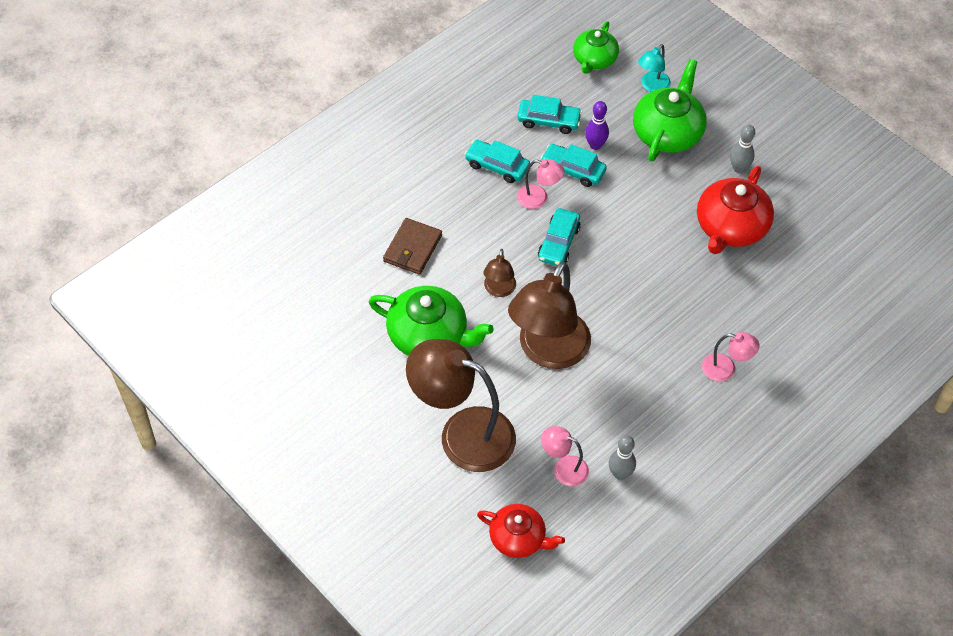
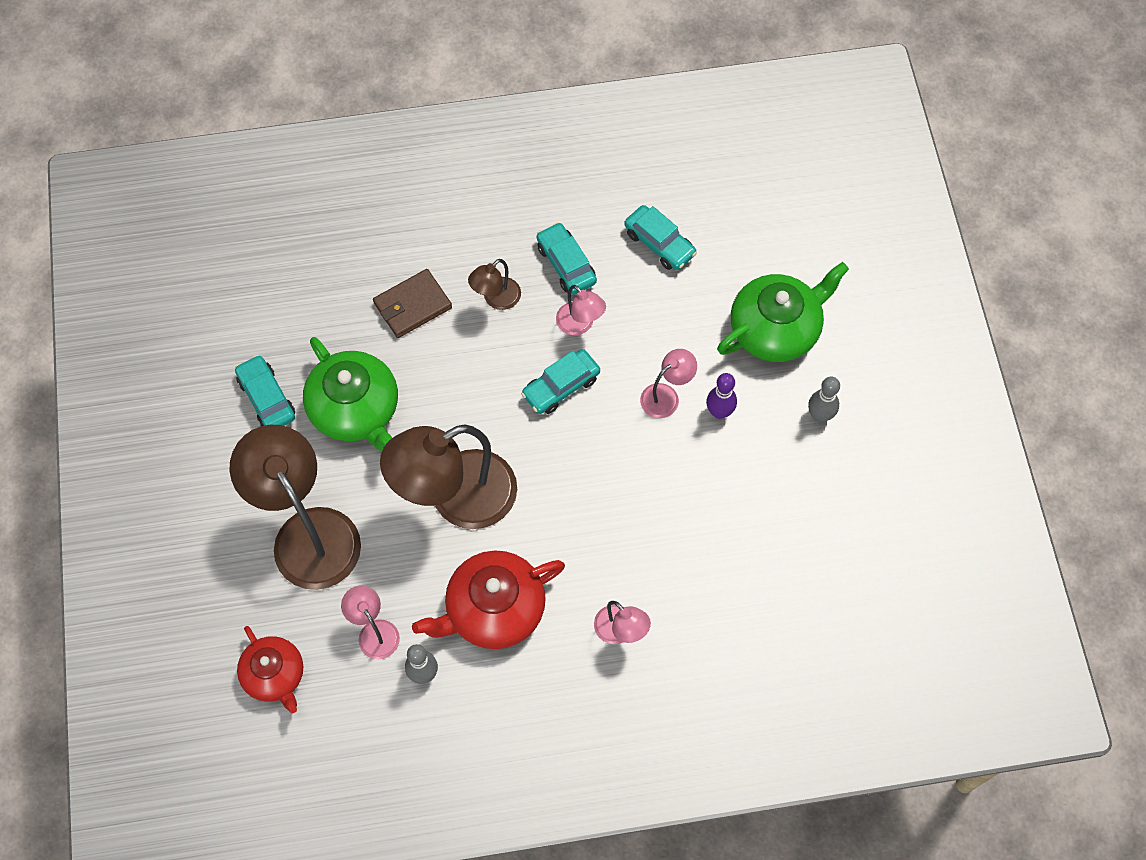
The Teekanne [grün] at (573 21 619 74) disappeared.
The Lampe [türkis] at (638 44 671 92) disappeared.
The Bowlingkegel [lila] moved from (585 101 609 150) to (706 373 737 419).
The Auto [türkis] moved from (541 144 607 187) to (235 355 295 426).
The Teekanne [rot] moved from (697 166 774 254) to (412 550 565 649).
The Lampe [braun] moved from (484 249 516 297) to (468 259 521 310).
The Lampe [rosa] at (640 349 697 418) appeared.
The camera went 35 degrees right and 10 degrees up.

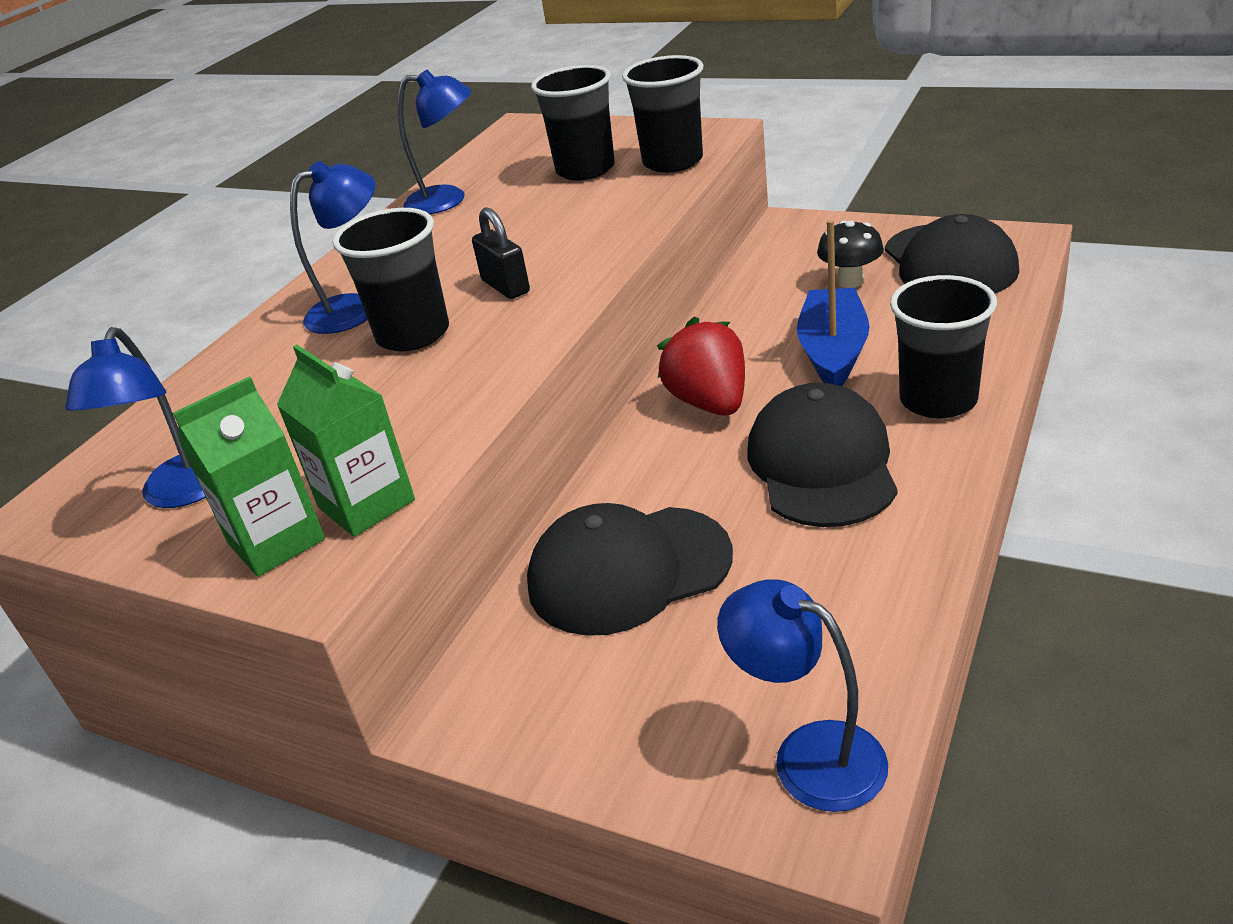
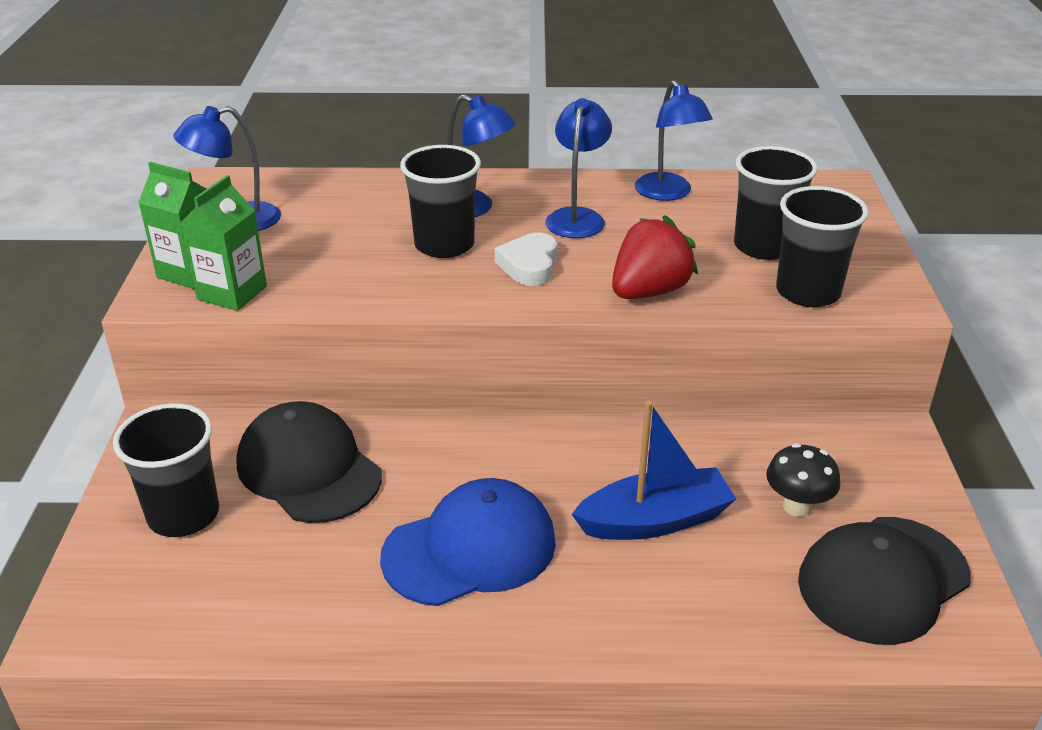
The Vorhängeschloss [schwarz] at (472 207 530 299) was replaced by the Herz [weiß] at (495 233 557 286).
The Becher [schwarz] moved from (890 275 997 418) to (113 403 219 537).
The Erdbeere [rot] moved from (657 317 745 416) to (612 215 698 299).
The Kappe [schwarz] at (748 383 898 527) became the Kappe [blau] at (380 478 556 606).
The Lampe [blau] moved from (717 579 888 812) to (545 98 612 238).
The camera went 60 degrees right and 0 degrees up.

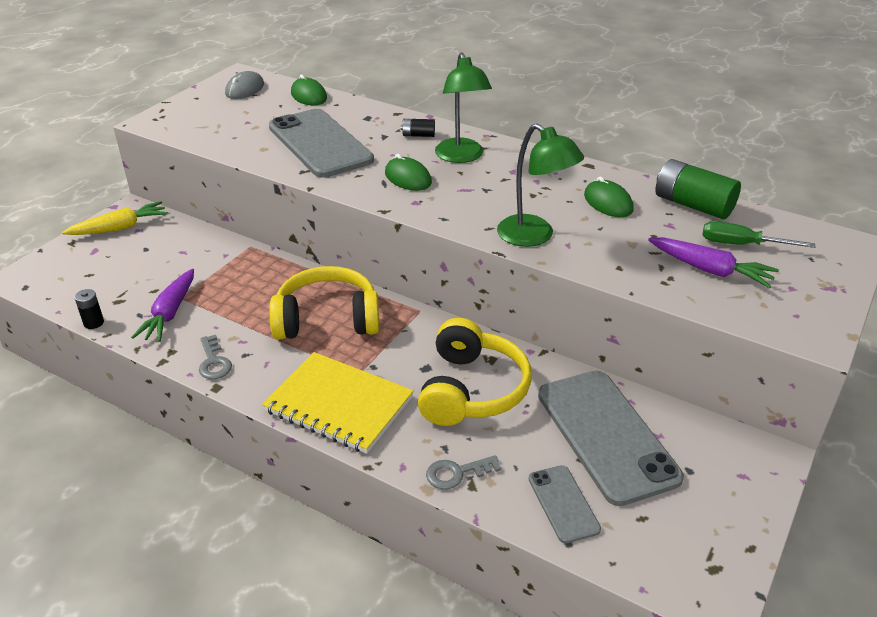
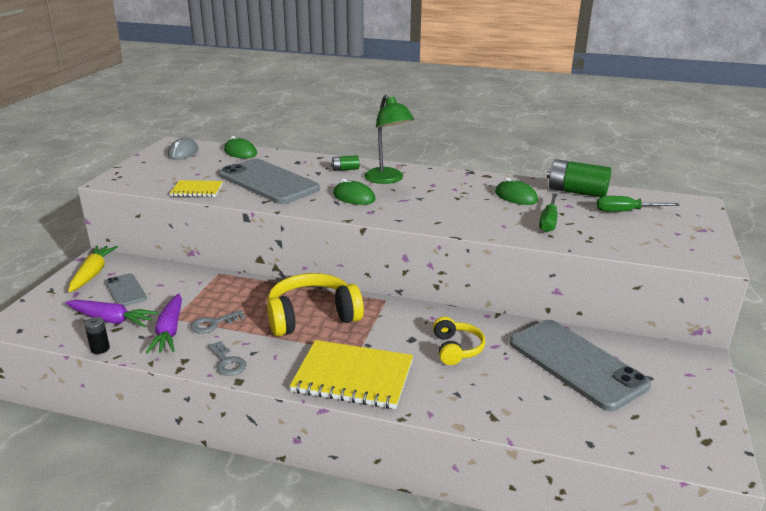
The Batterie [schwarz] at (401 119 435 137) became the Batterie [grün] at (331 155 359 171).
The Lampe [grün] at (497 123 584 247) disappeared.
The Karotte [gelb] at (62 201 168 235) turned 45 degrees counterclockwise.
The Karotte [lila] moved from (648 237 779 288) to (66 300 159 327).
The Kopfhörer [gelb] at (418 318 532 426) changed to 0.57 times the size.
The Schlüssel [grau] moved from (426 455 501 489) to (190 310 245 334).
The Handy [grau] moved from (529 465 601 544) to (105 273 147 306).
The Notizbuch [gelb] at (170 180 223 197) appeared.
The Schraubenzieher [grün] at (539 193 558 232) appeared.
The camera went 15 degrees left and 10 degrees down.

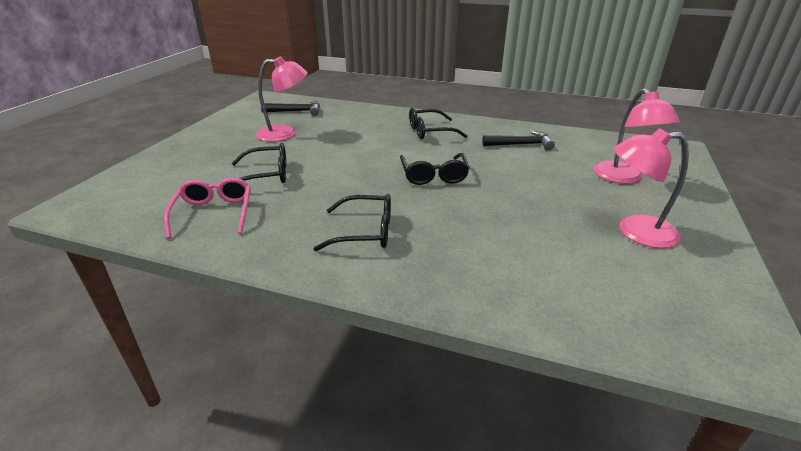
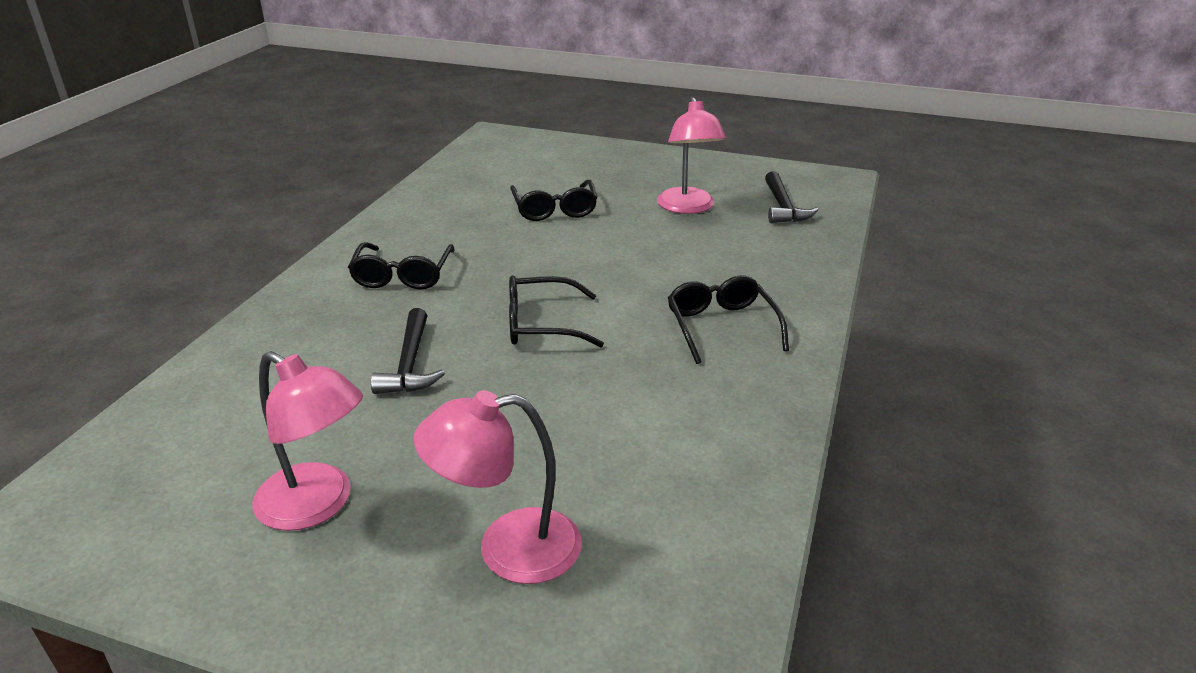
The Lampe [rosa] at (613 128 689 248) turned 120 degrees clockwise.
The Hammer [schwarz] moved from (482 131 555 150) to (371 308 445 394).
The Brille [rosa] at (164 178 251 239) disappeared.
The camera went 90 degrees right and 0 degrees up.

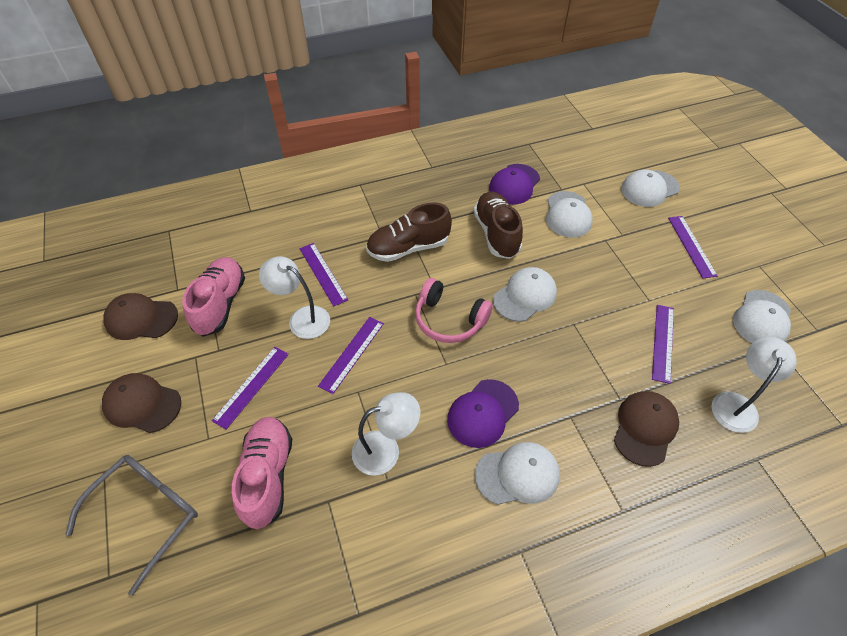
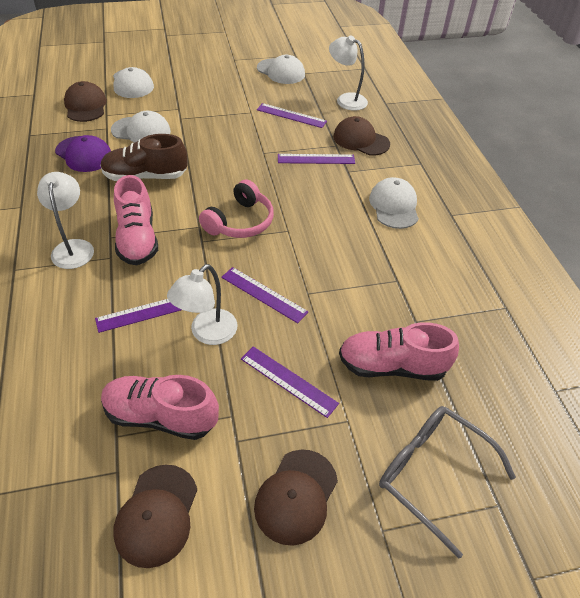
The Schuh [braun] at (366 203 452 262) became the Schuh [rosa] at (114 175 158 265).
The Lineal [lila] moved from (668 216 718 278) to (278 154 355 164).
The Kappe [weiß] at (493 267 557 322) disappeared.
The Kappe [lila] at (447 379 519 448) disappeared.
The Lampe [weiß] moved from (352 392 420 476) to (37 172 94 269).
The Kappe [braun] at (64 81 107 122) appeared.
The camera went 85 degrees left and 5 degrees down.

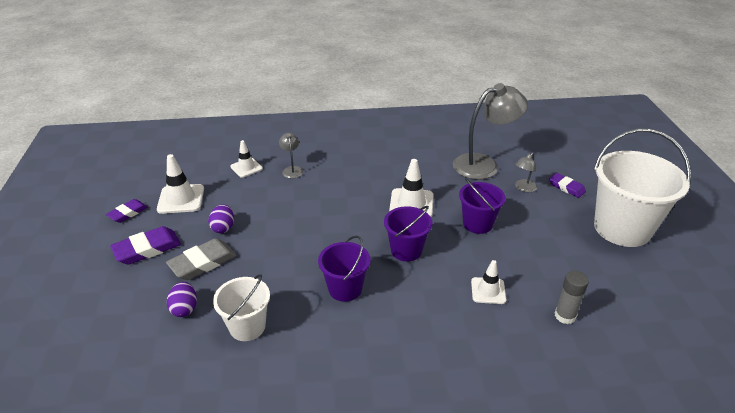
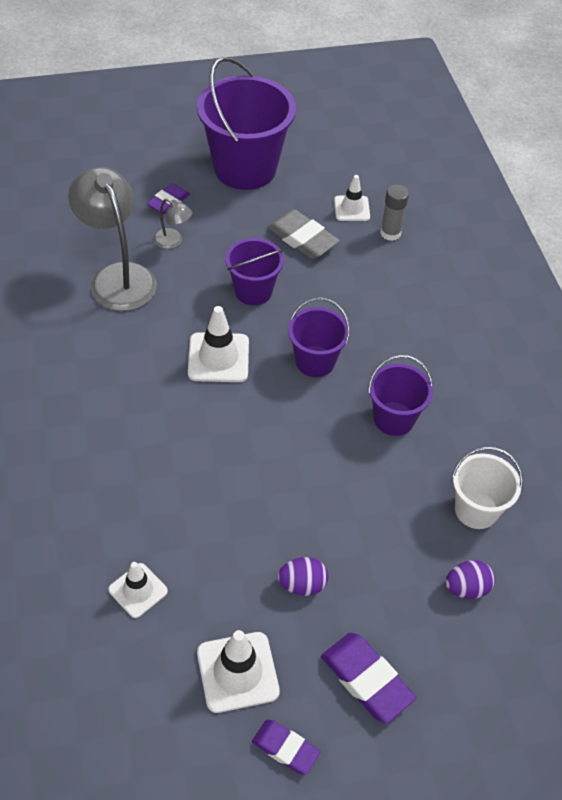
The Eimer [weiß] at (594 129 691 247) became the Eimer [lila] at (197 57 296 190).
The Lampe [grau] at (279 133 303 179) disappeared.
The Radiergummi [grau] moved from (166 238 237 280) to (267 209 340 259).
The Leitkegel [weiß] moved from (471 260 506 304) to (334 175 370 221).
The camera went 100 degrees left and 15 degrees up.

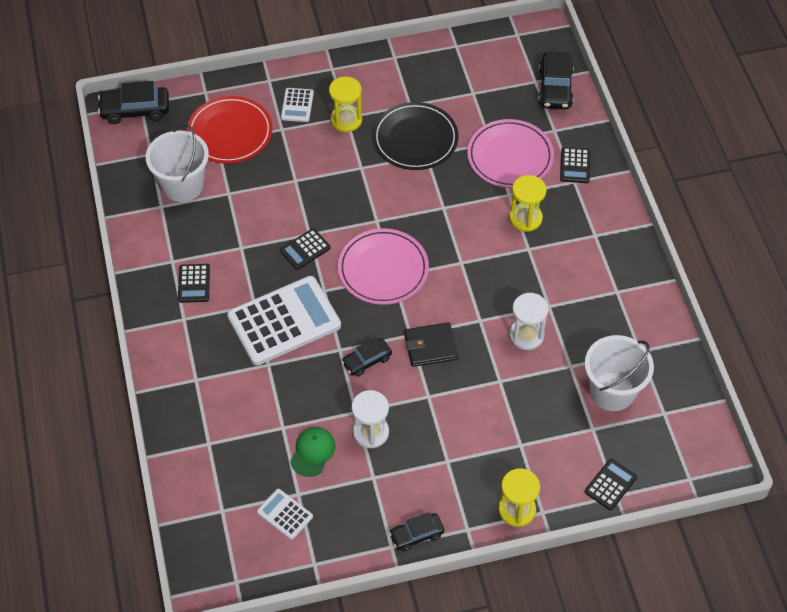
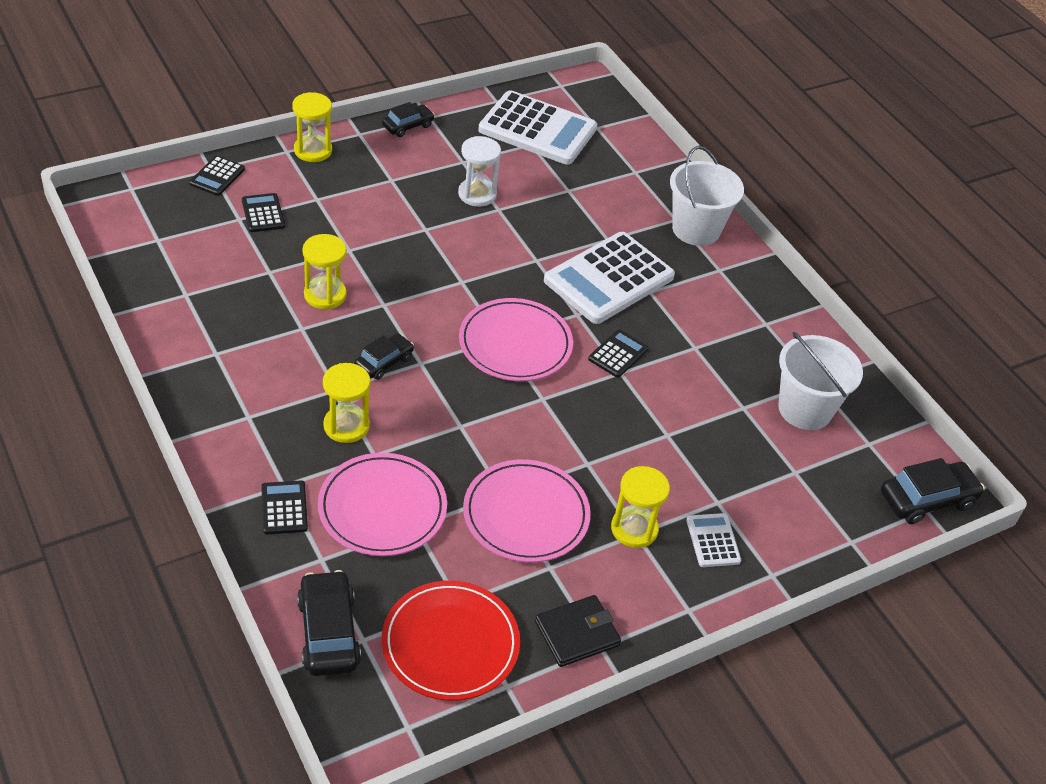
The Teller [rot] moved from (187 96 273 164) to (382 581 520 701).
The Teller [schwarz] at (373 102 458 170) became the Teller [rosa] at (463 459 591 562).
The Taschenrechner [schwarz] moved from (178 264 210 303) to (242 193 285 232).
The Sanduhr [weiß] at (509 293 549 350) became the Sanduhr [gelb] at (303 234 347 309).
The Geldbörse [schwarz] moved from (404 322 458 367) to (535 595 621 667).
The Eimer [weiß] moved from (585 335 654 411) to (670 146 744 246).
The Auto [schwarz] moved from (341 337 392 377) to (355 333 414 380).
The Kappe [grün] at (290 427 335 477) disappeared.
The Taschenrechner [weiß] at (257 489 313 540) changed to 2.19 times the size.
The camera went 160 degrees right and 10 degrees down.

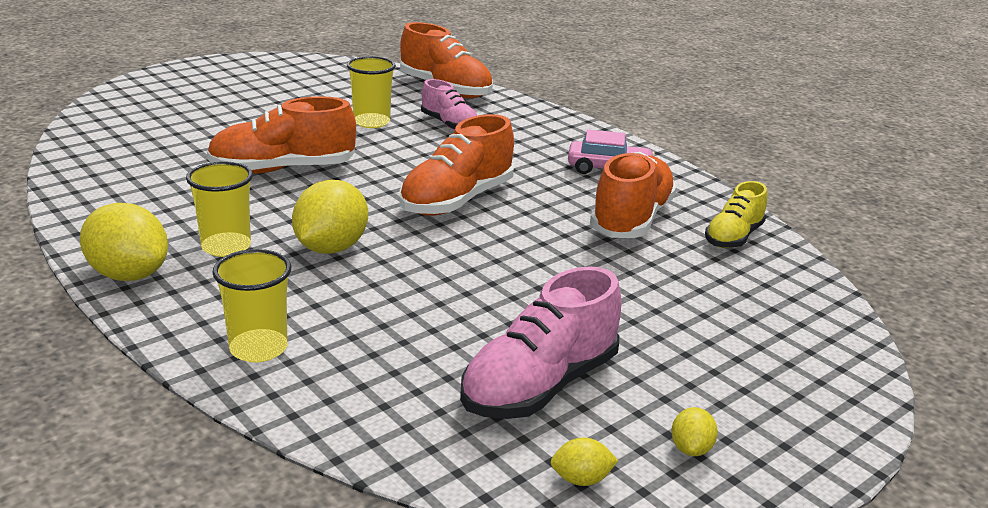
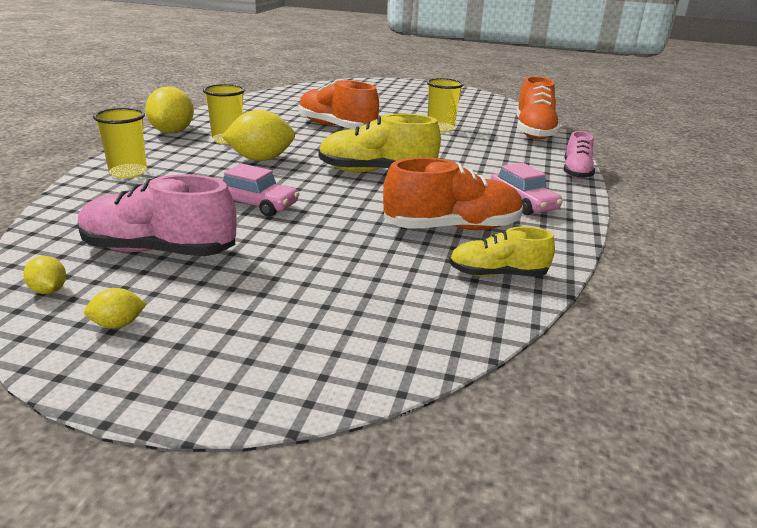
The Schuh [rosa] moved from (421 79 477 130) to (564 131 595 179).
The Schuh [orange] at (400 114 514 216) became the Schuh [gelb] at (319 114 441 172).
The Auto [rosa] at (220 164 299 217) appeared.
The camera went 55 degrees right and 0 degrees up.

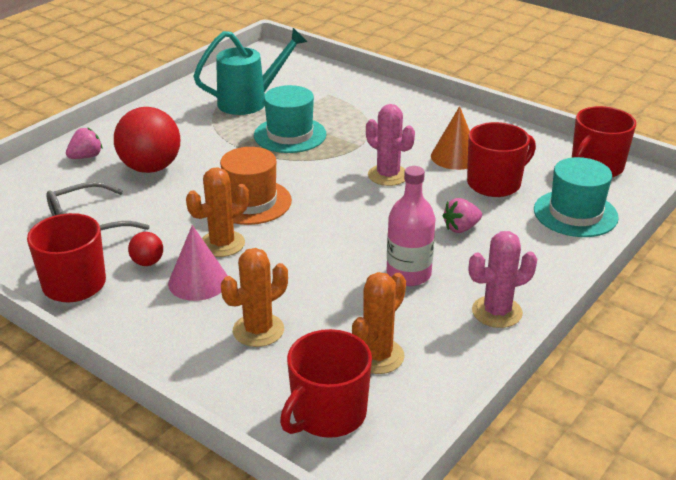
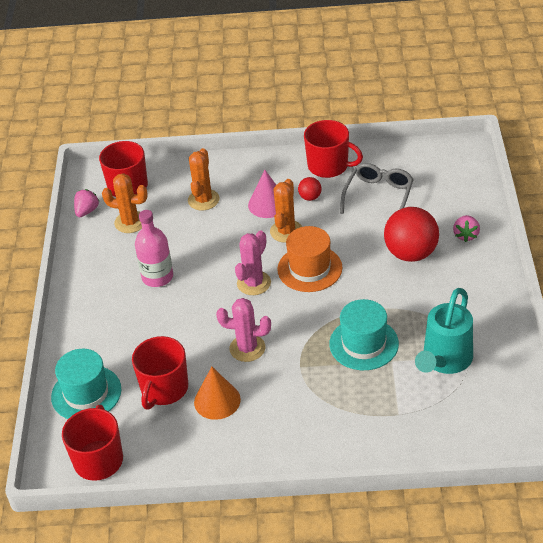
The Erdbeere [rosa] moved from (443 198 482 233) to (74 189 99 217).
The Kaktus [rosa] moved from (469 231 537 328) to (235 231 271 295).
The Kaktus [orange] at (352 272 406 374) turned 75 degrees counterclockwise.
The camera went 145 degrees right and 10 degrees up.

